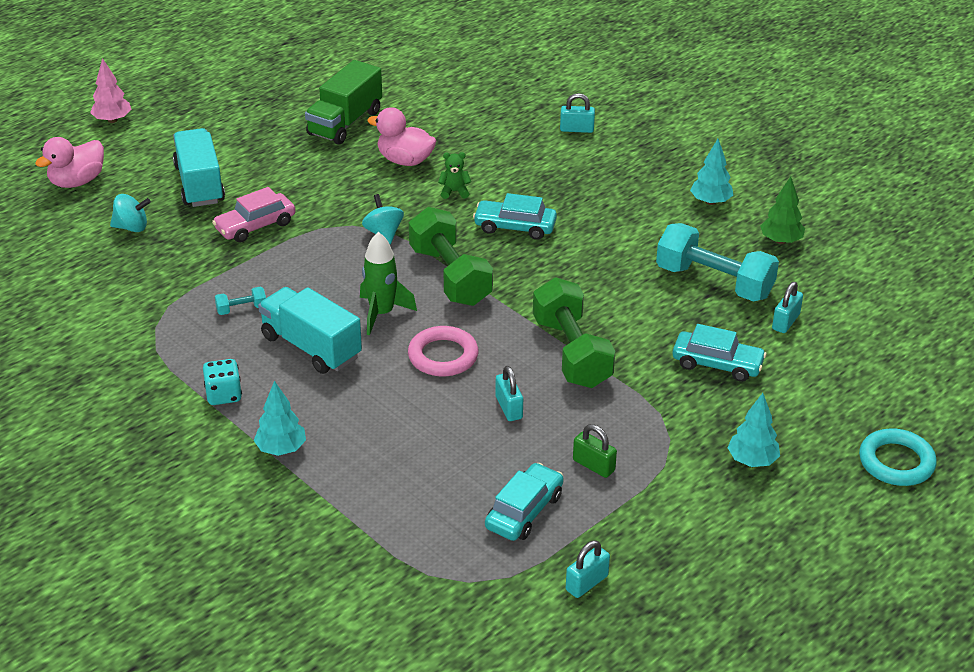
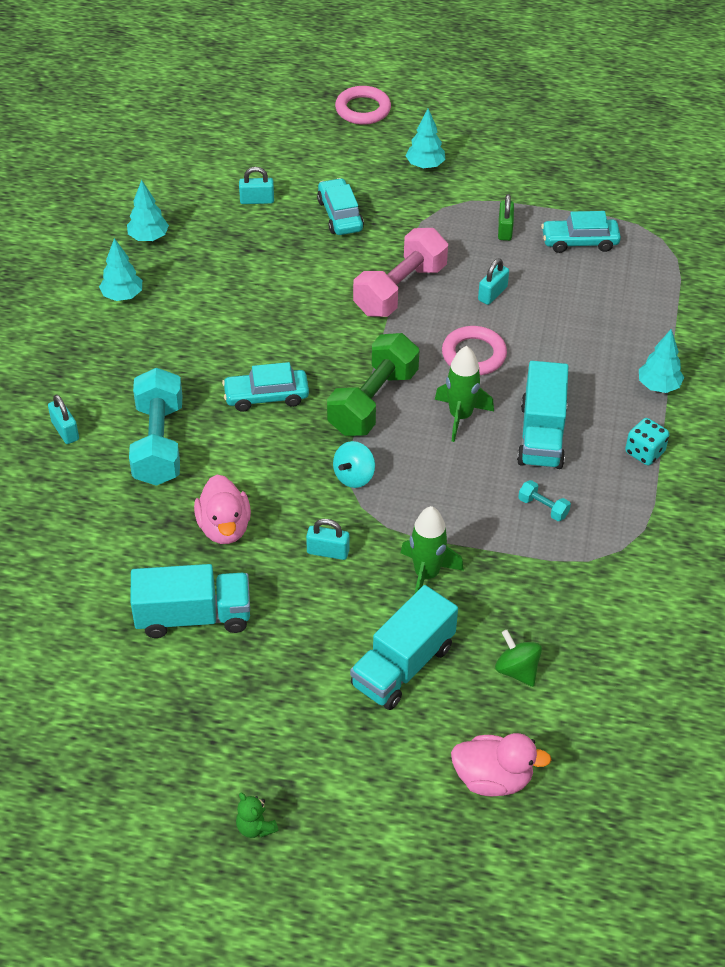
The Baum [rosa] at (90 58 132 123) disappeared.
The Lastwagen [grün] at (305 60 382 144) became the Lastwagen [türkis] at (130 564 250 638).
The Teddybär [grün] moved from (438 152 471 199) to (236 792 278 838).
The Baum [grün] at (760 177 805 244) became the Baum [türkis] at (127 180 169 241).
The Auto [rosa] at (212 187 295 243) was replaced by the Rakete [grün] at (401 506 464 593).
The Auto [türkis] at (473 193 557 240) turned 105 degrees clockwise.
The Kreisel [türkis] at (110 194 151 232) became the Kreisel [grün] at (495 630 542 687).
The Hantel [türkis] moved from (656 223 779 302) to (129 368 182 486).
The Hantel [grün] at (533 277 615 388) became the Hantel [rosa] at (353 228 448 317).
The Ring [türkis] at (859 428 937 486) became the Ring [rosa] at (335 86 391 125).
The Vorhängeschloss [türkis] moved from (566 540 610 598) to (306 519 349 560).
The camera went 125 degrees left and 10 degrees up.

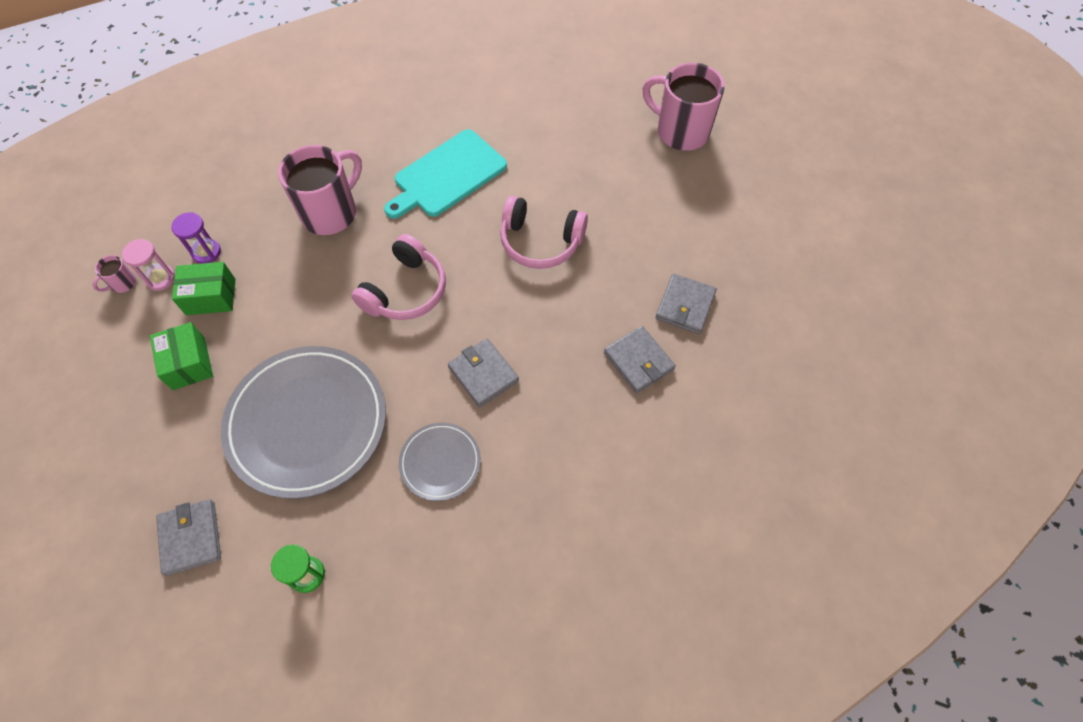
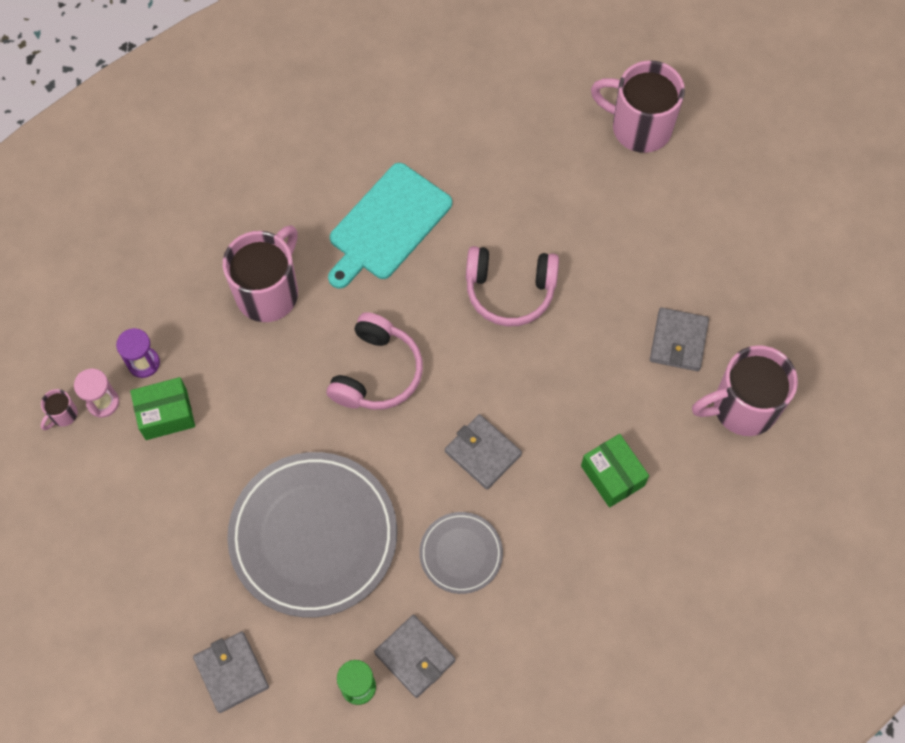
The Schachtel [grün] moved from (150 322 213 390) to (581 434 649 508).
The Geldbörse [grau] moved from (604 326 676 394) to (374 615 456 698).
The Tasse [rosa] at (692 345 798 436) appeared.
The camera went 10 degrees left and 5 degrees up.

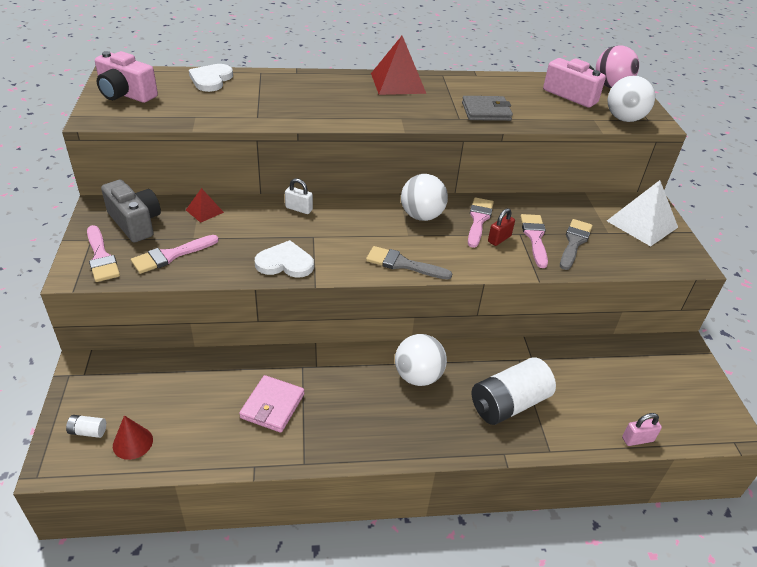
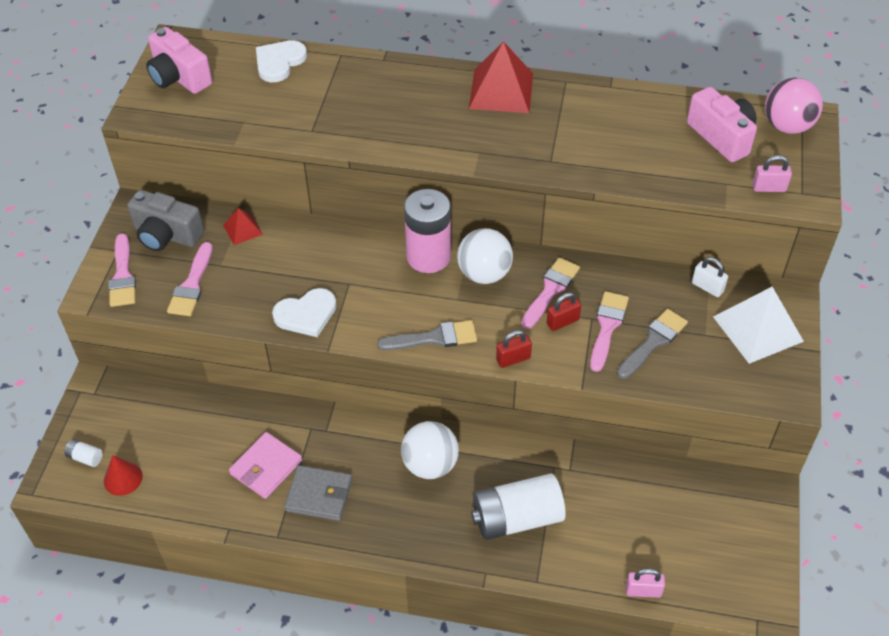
The Ball [weiß] at (608 76 655 122) was replaced by the Vorhängeschloss [rosa] at (753 155 792 192).
The Geldbörse [grau] moved from (462 96 513 121) to (284 465 352 521).
The Vorhängeschloss [weiß] moved from (285 178 313 214) to (692 257 728 297).
The Kamera [grau] at (101 180 161 242) turned 135 degrees clockwise.
The Pinsel [rosa] at (131 235 219 274) turned 60 degrees counterclockwise.
The Herz [weiß] at (255 240 314 278) turned 135 degrees clockwise.
The Pinsel [grau] at (366 246 452 280) turned 135 degrees clockwise.
The Batterie [rosa] at (404 189 451 273) appeared.
The Vorhängeschloss [rot] at (496 330 532 368) appeared.
The camera went 20 degrees right and 10 degrees up.

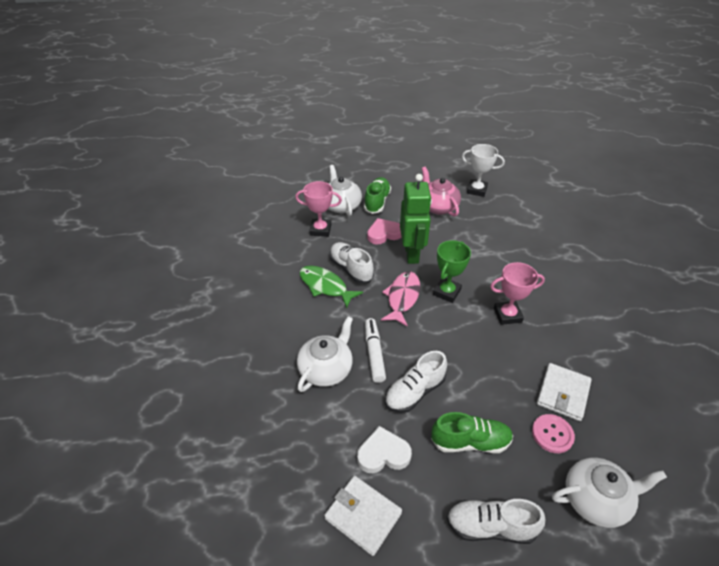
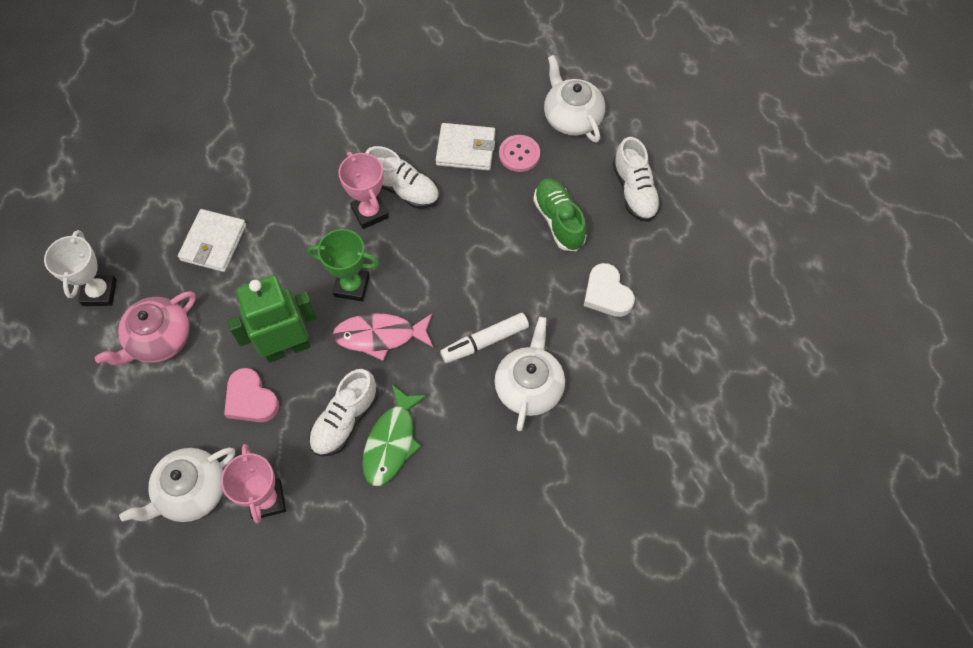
The Schuh [grün] at (364 177 391 214) disappeared.
The Teekanne [weiß] at (297 316 353 392) turned 90 degrees clockwise.
The Schuh [weiß] moved from (385 351 447 413) to (366 146 439 209).
The Geldbörse [weiß] moved from (324 476 402 556) to (178 209 246 272).
The camera went 110 degrees left and 20 degrees up.

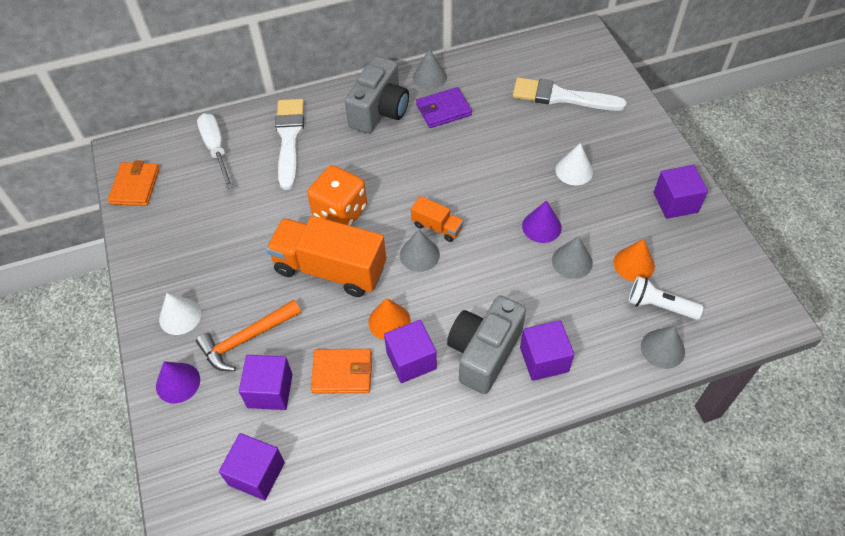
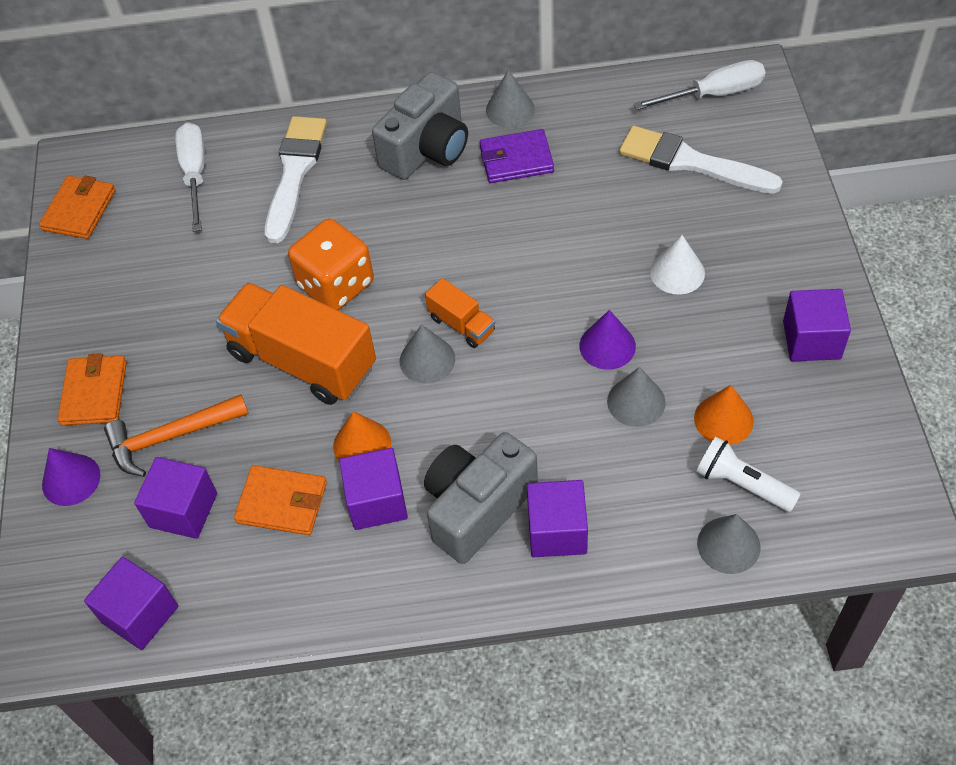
The Kegel [weiß] at (159 293 201 335) was replaced by the Geldbörse [orange] at (58 353 127 426).
The Schraubenzieher [weiß] at (633 60 765 110) appeared.
The camera went 15 degrees right and 0 degrees up.

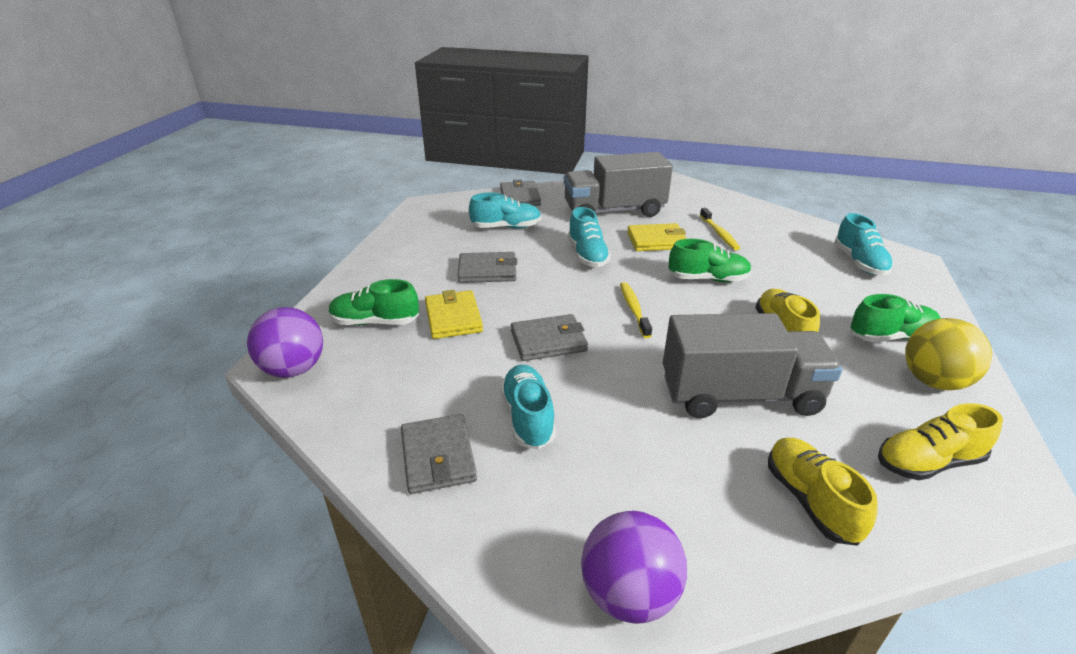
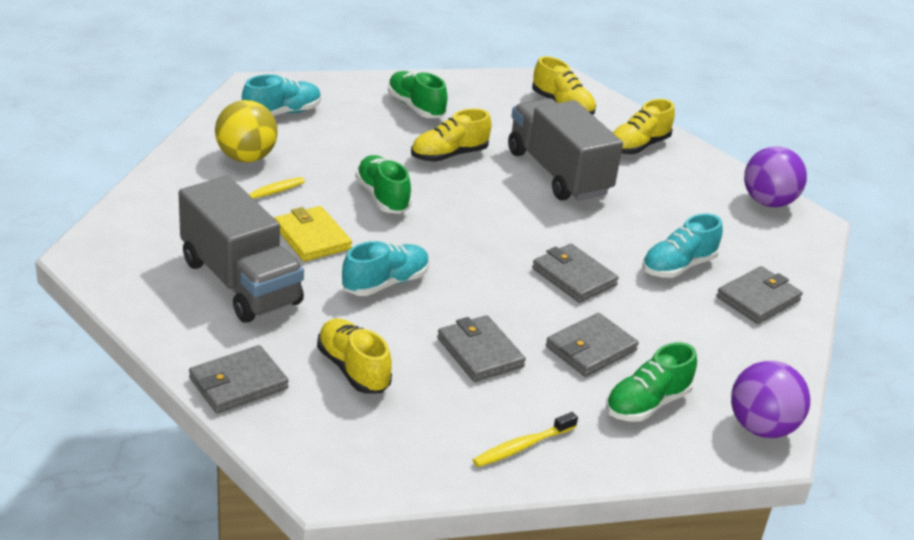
The Schuh [türkis] at (469 192 541 229) became the Schuh [gelb] at (317 319 392 394).
The Schuh [grün] at (329 279 419 325) turned 75 degrees clockwise.
The Zahnbürste [gelb] moved from (620 282 652 338) to (473 412 578 467).
The Geldbörse [gelb] at (425 290 483 339) became the Geldbörse [grau] at (546 313 639 377).
The Ball [gelb] moved from (905 318 992 390) to (215 100 278 162).
The camera went 120 degrees left and 0 degrees up.

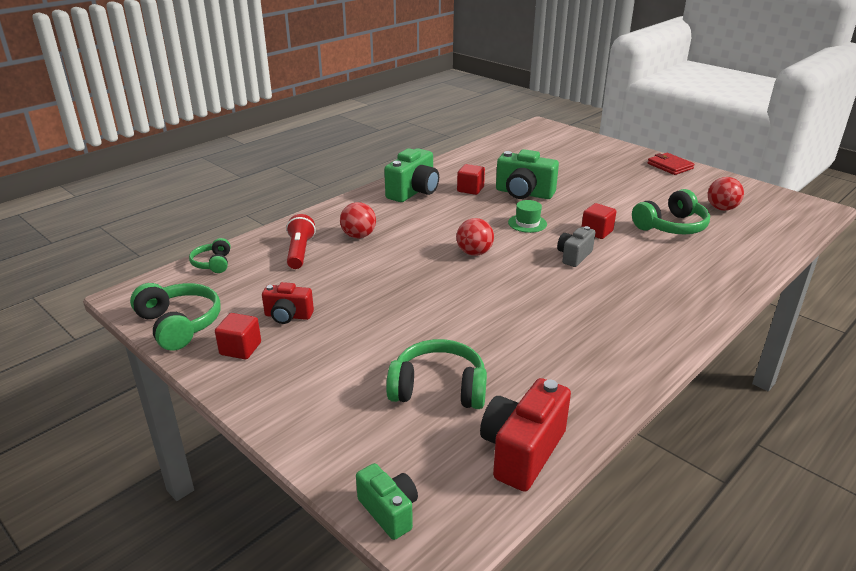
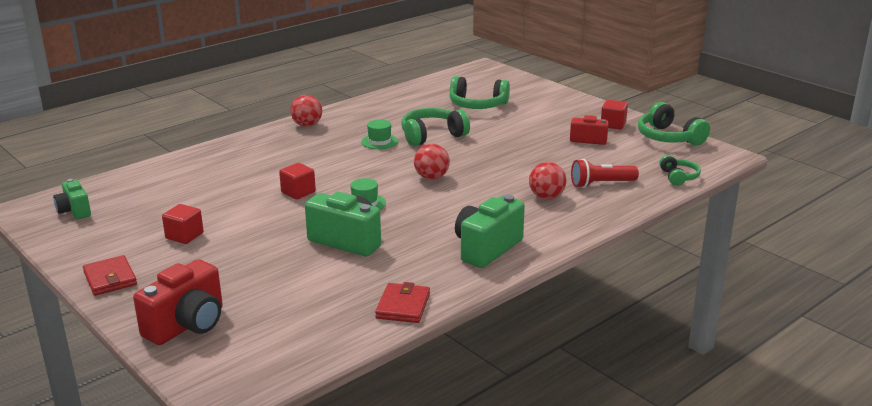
The Kubus [rot] moved from (457 164 485 195) to (162 204 204 244).
The Ball [rot] moved from (708 177 744 211) to (290 95 322 127).
The Kopfhörer [grün] moved from (632 189 710 234) to (401 108 470 146).
The Taschenlampe [rot] at (286 214 316 269) turned 75 degrees clockwise.
The Kamera [grau] at (557 226 595 267) disappeared.
The Kamera [rot] moved from (480 378 571 492) to (133 259 223 345).
The Kamera [grün] moved from (356 463 418 540) to (53 179 91 220).
The Hut [grün] at (361 120 398 149) appeared.
The Geldbörse [rot] at (375 282 430 323) appeared.
The camera went 175 degrees left and 5 degrees down.

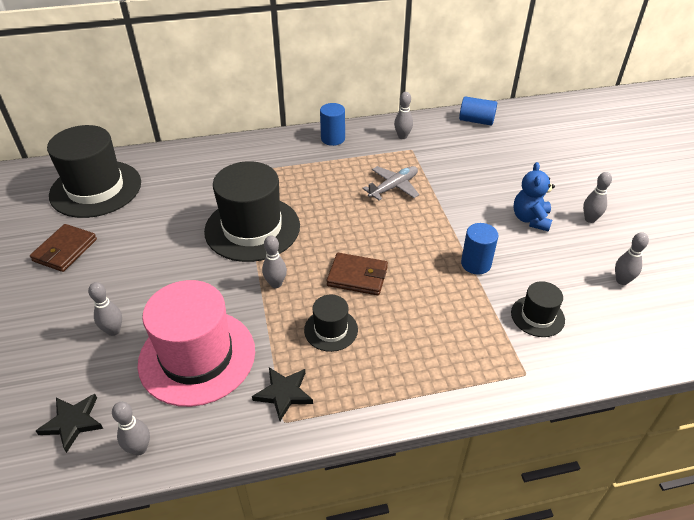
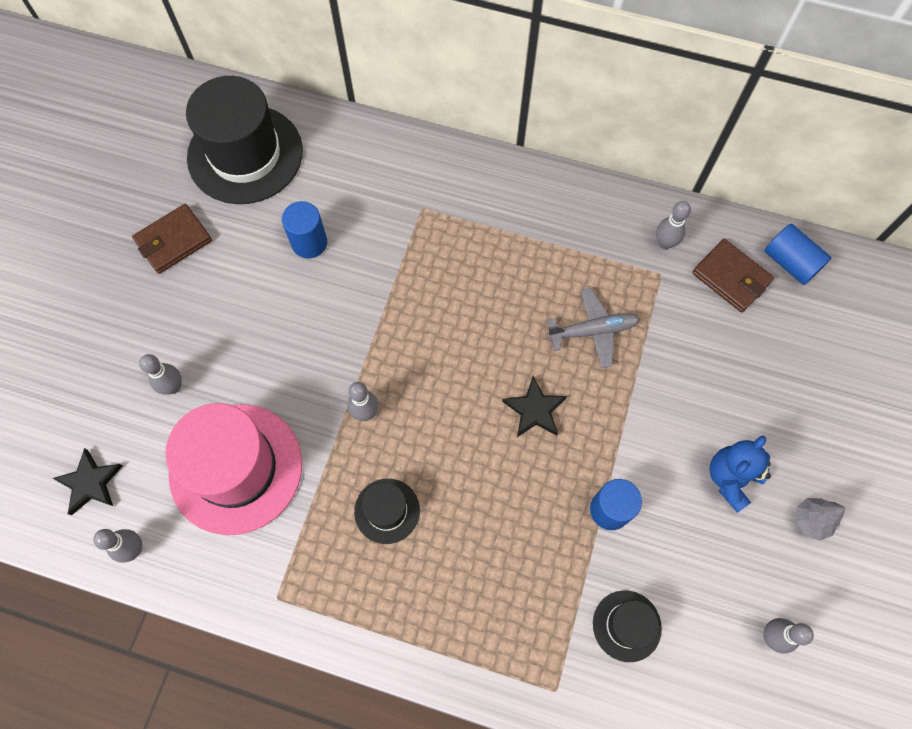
The Vollzylinder [blau] moved from (320 103 345 146) to (282 201 327 259).
The Hut [schwarz] at (204 161 300 262) disappeared.
The Bowlingkegel [grau] at (583 172 612 223) was replaced by the Baum [grau] at (796 498 845 541).
The Geldbörse [braun] moved from (327 253 388 295) to (692 239 774 312).
The Stern [schwarz] moved from (252 367 313 421) to (502 376 567 437).
The camera went 30 degrees right and 25 degrees up.

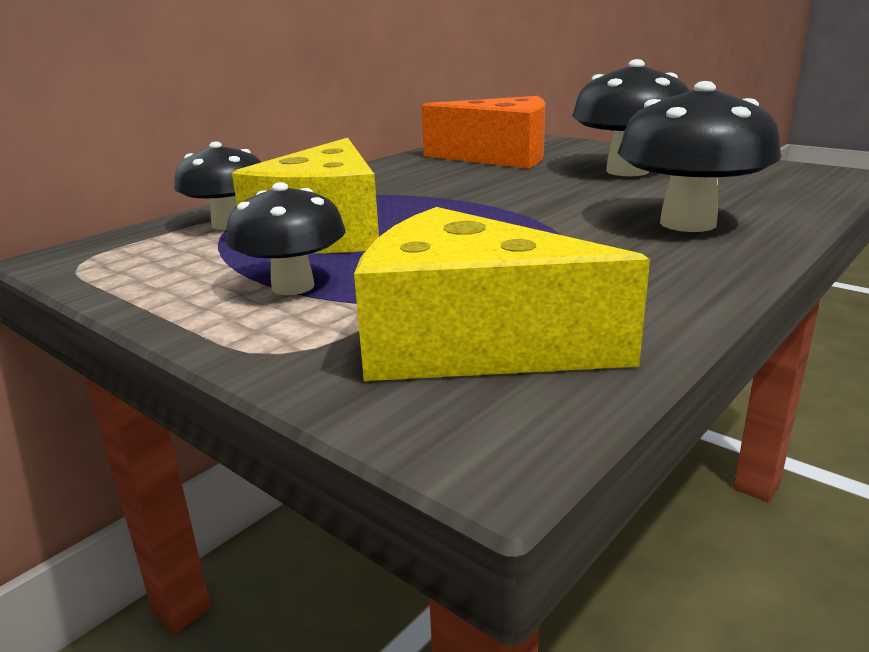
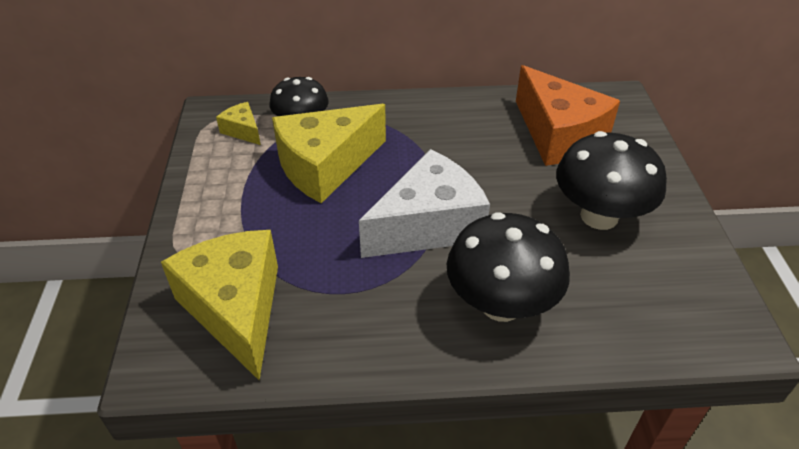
The Pilz [schwarz] at (225 182 345 295) disappeared.
The Käse [gelb] at (216 102 261 145) appeared.
The Käse [weiß] at (359 149 490 258) appeared.
The camera went 45 degrees right and 20 degrees up.

